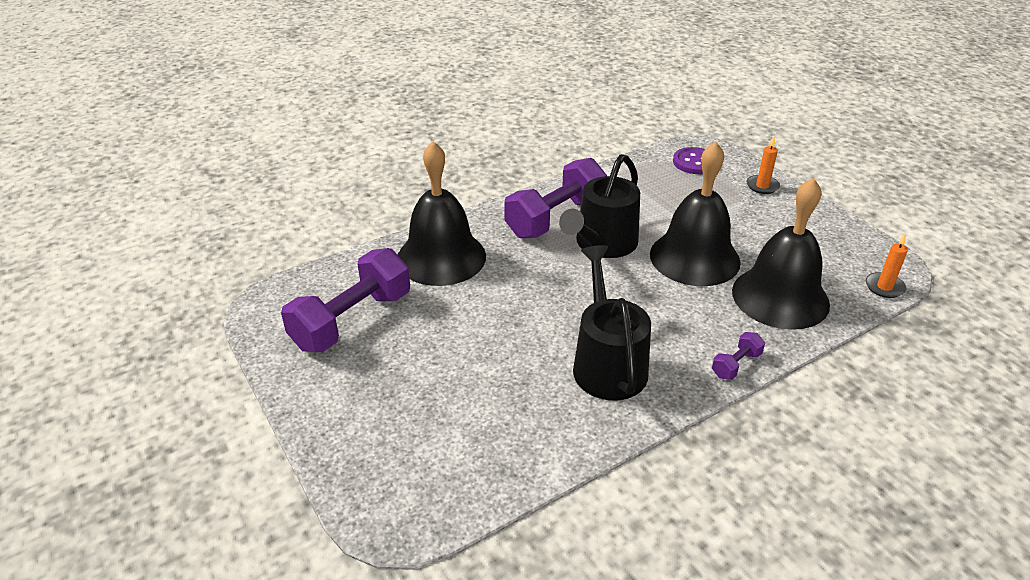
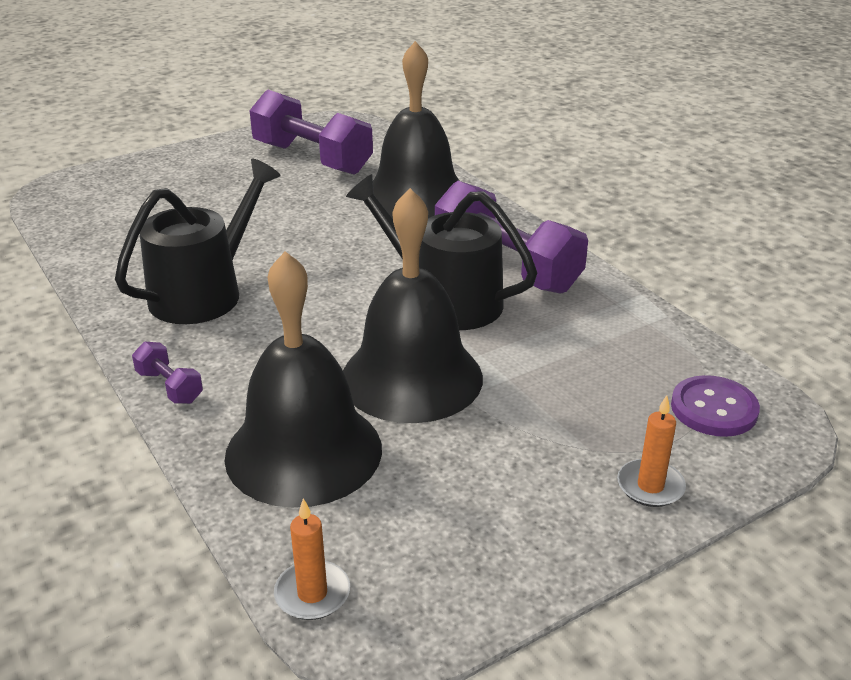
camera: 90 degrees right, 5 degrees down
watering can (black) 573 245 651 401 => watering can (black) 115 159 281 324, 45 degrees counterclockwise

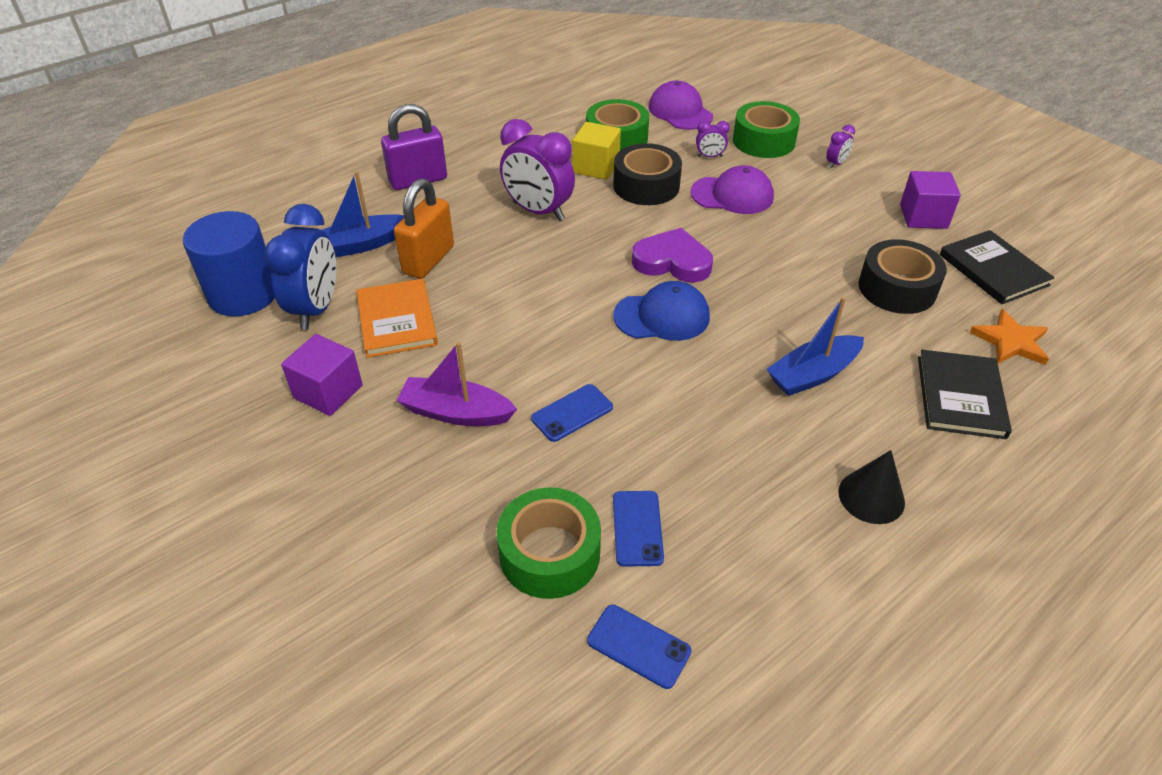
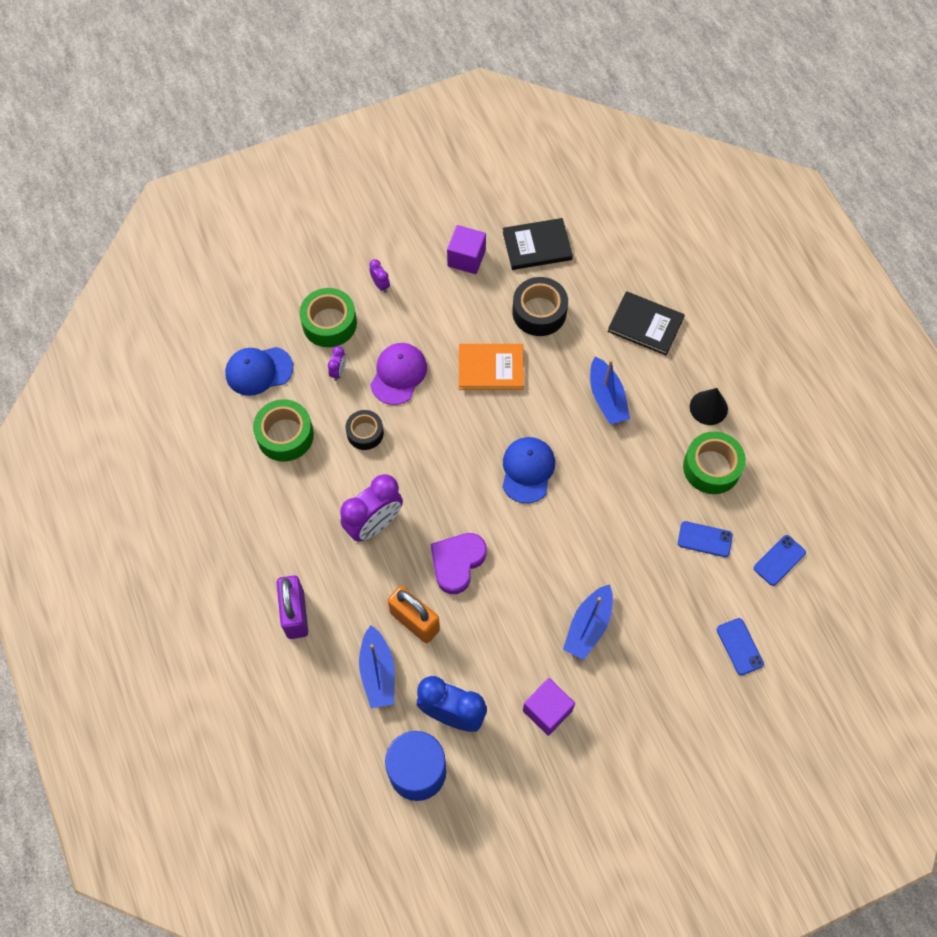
camera: 75 degrees left, 20 degrees up
cube (yellow) 572 122 621 180 => nothing
star (orange) 969 309 1049 365 => nothing
book (orange) 357 279 438 358 => book (orange) 459 344 524 390, move
tape (green) 497 487 601 599 => tape (green) 683 431 746 494, move
phone (blue) 531 384 613 442 => phone (blue) 717 618 764 675, move
heart (purple) 632 228 713 282 => heart (purple) 431 533 487 594, move
boat (purple) 396 342 517 426 => boat (blue) 563 584 613 660
cap (purple) 649 81 713 130 => cap (blue) 225 347 294 396
tape (black) 613 143 682 205 => tape (black) 345 410 384 450, x0.65

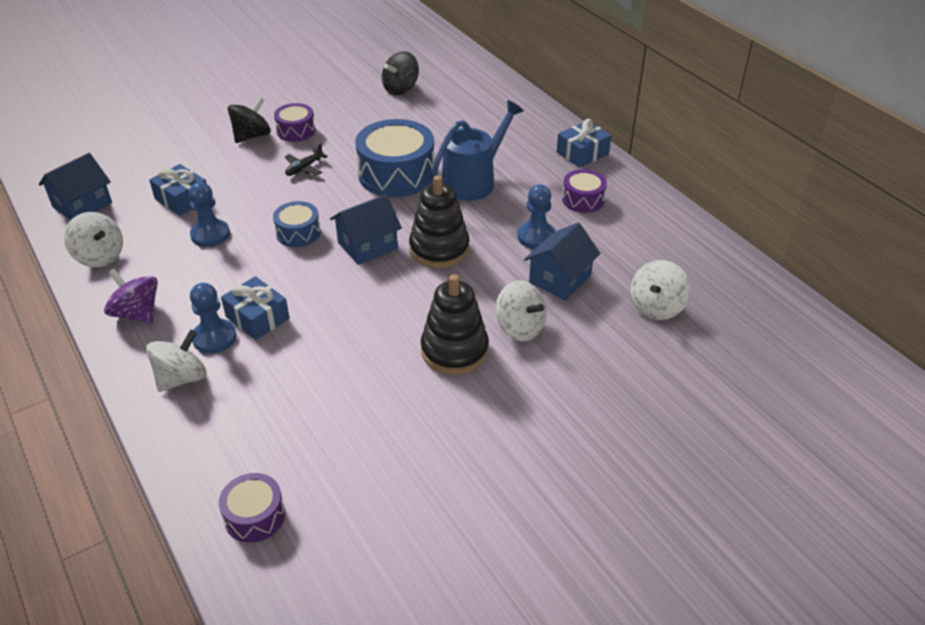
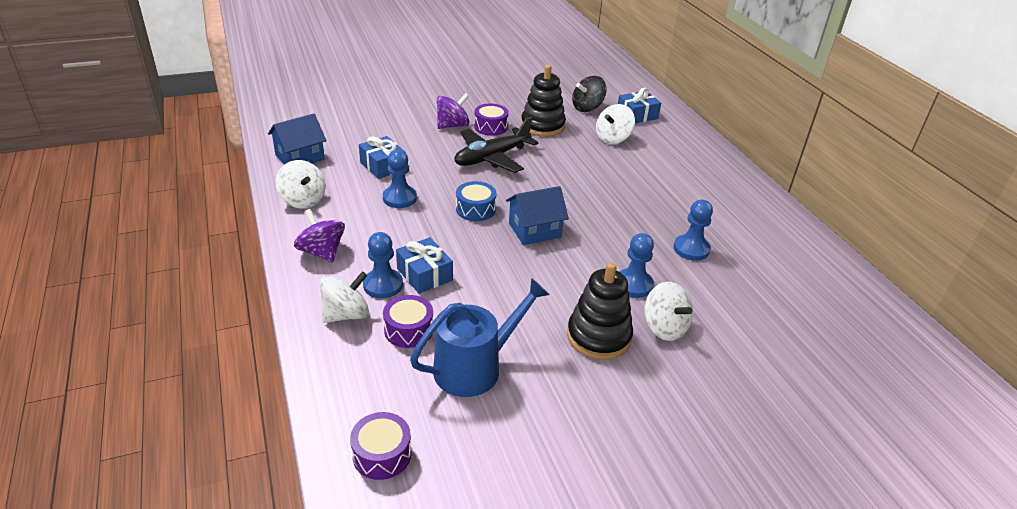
camera: 10 degrees right, 5 degrees down
drum (blue) 355 119 434 197 => nothing
house (blue) 524 223 601 300 => nothing
nothing => pawn (blue) 619 233 654 298
stacking toy (black) 409 175 470 268 => stacking toy (black) 521 65 566 137, move
watering can (blue) 431 100 524 201 => watering can (blue) 410 278 550 397, move
gift (blue) 557 119 611 168 => gift (blue) 618 88 661 123, move
drum (purple) 562 169 607 213 => drum (purple) 383 295 433 348, move
spinning top (white) 630 260 691 320 => spinning top (white) 596 104 635 144, move
spinning top (black) 228 97 271 143 => spinning top (purple) 437 93 470 129
plane (black) 285 143 328 176 => plane (black) 454 117 538 173, x2.12

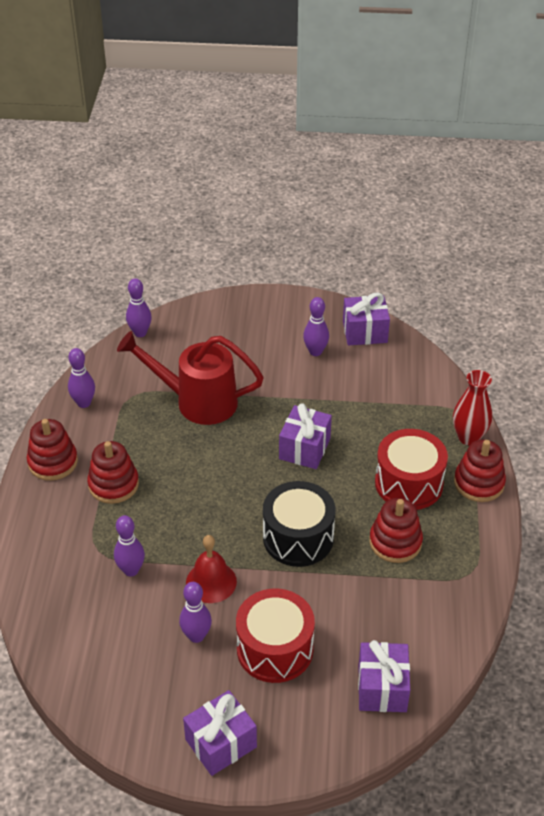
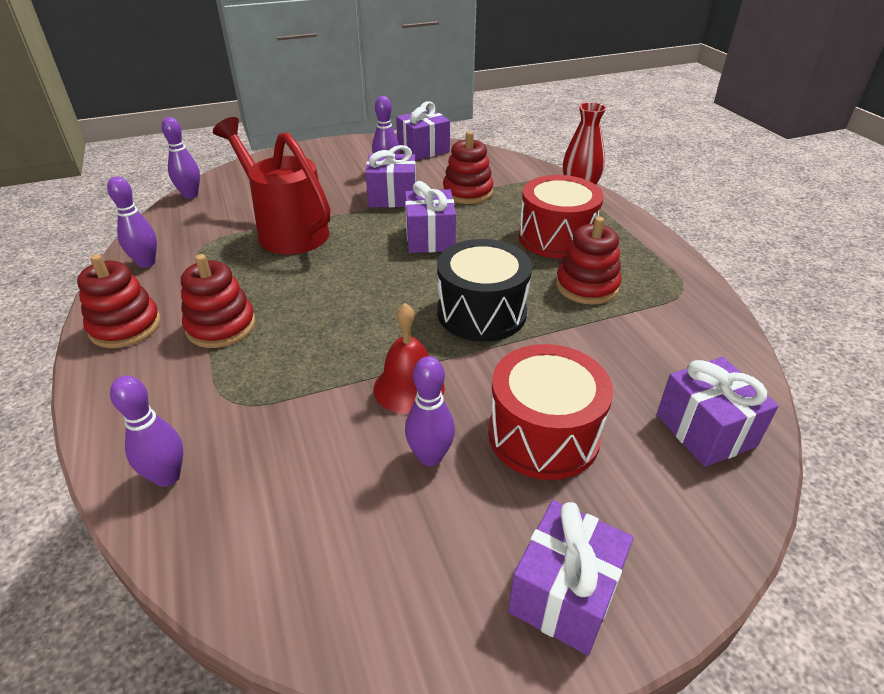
camera: 25 degrees left, 5 degrees down
nothing => gift (purple) 366 145 416 207
bowling pin (purple) 114 515 145 577 => bowling pin (purple) 110 375 183 487, move
stacking toy (red) 454 440 506 502 => stacking toy (red) 443 131 494 204, move
watering can (red) 117 331 264 425 => watering can (red) 213 117 330 254, 60 degrees clockwise

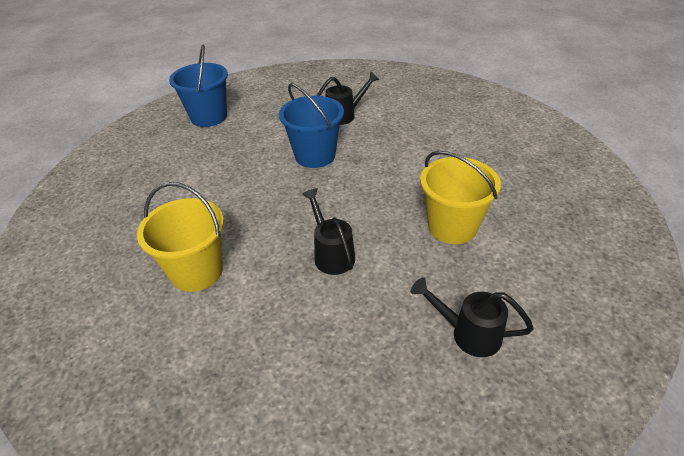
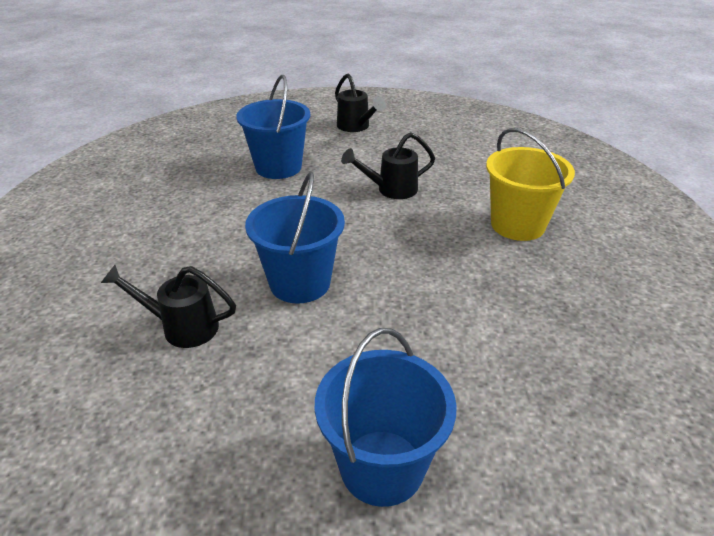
camera: 145 degrees left, 5 degrees down
bucket (yellow) 420 151 501 244 => bucket (blue) 236 75 310 179
watering can (black) 302 188 355 275 => watering can (black) 341 132 435 199, 60 degrees clockwise

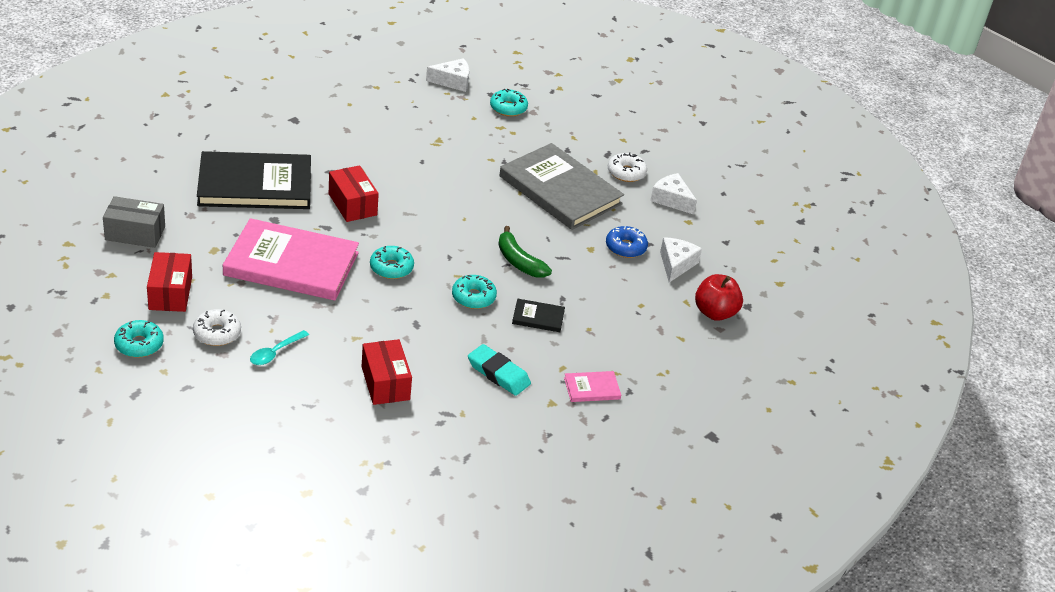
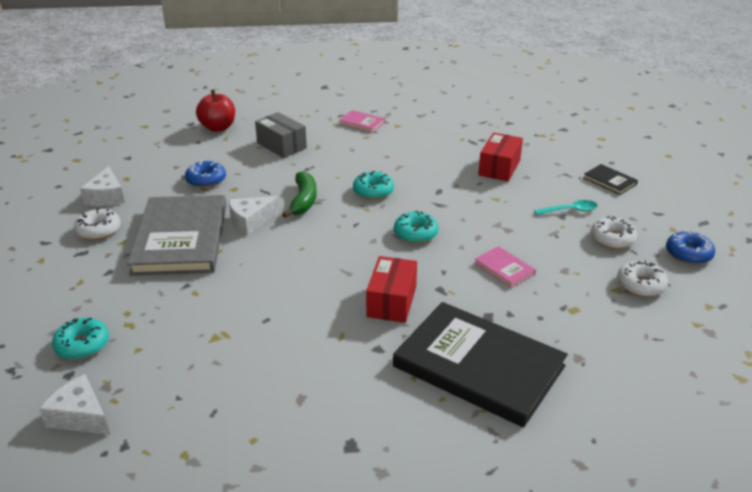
camera: 135 degrees left, 5 degrees down
eraser (turquoise) 468 344 531 396 => nothing
box (grey) 103 196 165 248 => box (grey) 255 112 307 158, move
book (black) 512 299 565 332 => book (black) 584 164 638 195, move
cheese (white) 660 237 702 283 => cheese (white) 229 196 279 235, move
box (red) 147 252 192 312 => donut (white) 617 260 668 297
donut (turquoise) 114 320 164 358 => donut (blue) 666 230 715 265
book (pink) 223 218 359 301 => book (pink) 474 246 536 288, x0.42

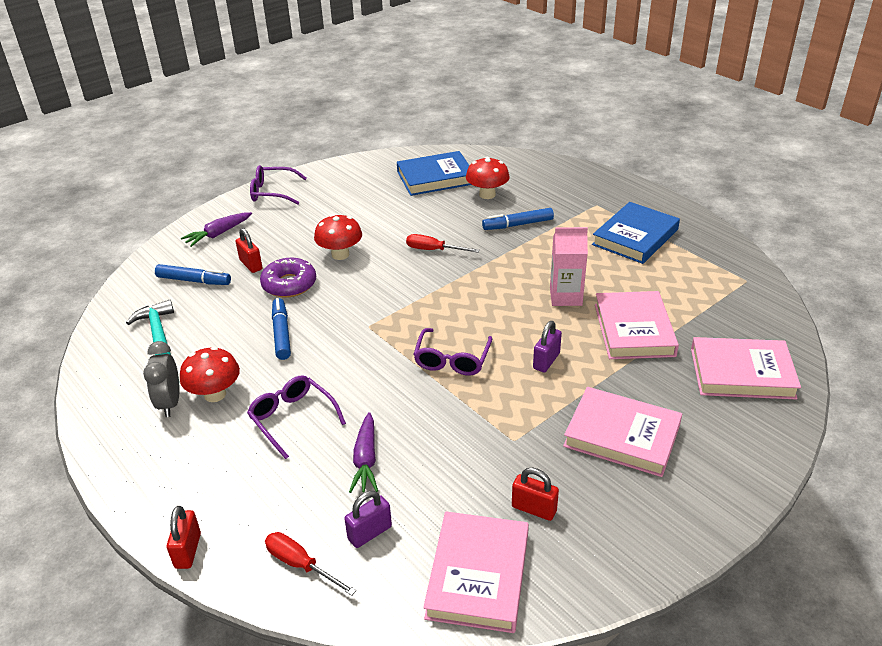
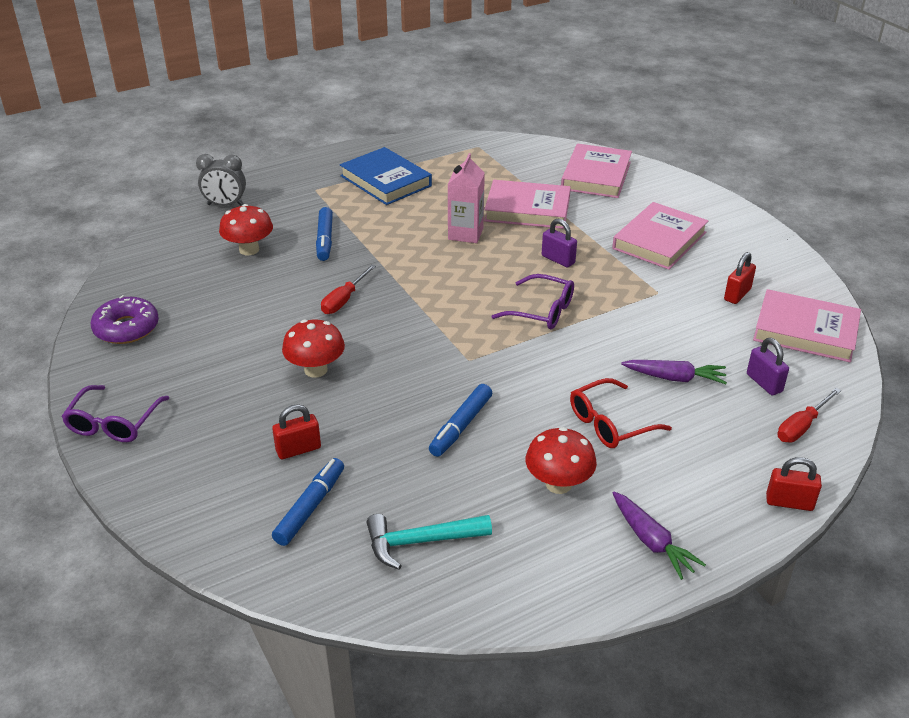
camera: 80 degrees left, 0 degrees up
book (blue) 397 151 472 196 => nothing
clock (grey) 143 341 180 417 => clock (grey) 196 154 246 206, move
carrot (purple) 181 212 252 247 => carrot (purple) 613 492 706 580, move
donut (purple) 260 258 316 298 => donut (purple) 91 295 159 344, move
glasses (purple) 247 375 346 459 => glasses (red) 570 378 672 448
marker (blue) 272 298 291 360 => marker (blue) 429 384 492 457, 60 degrees counterclockwise

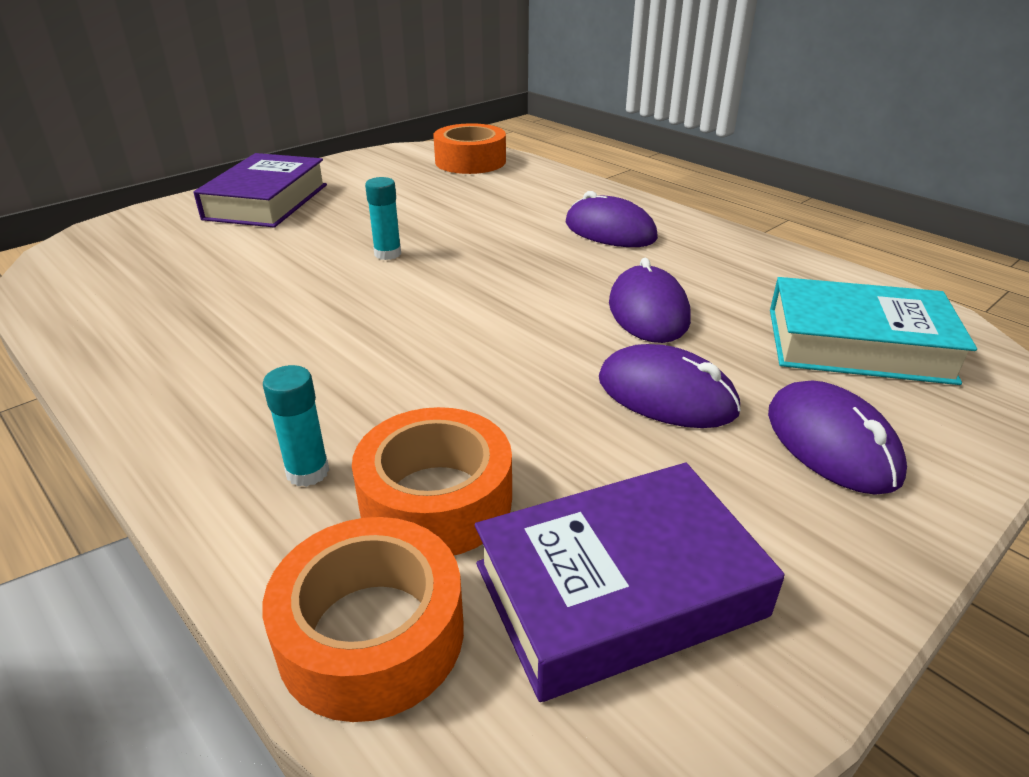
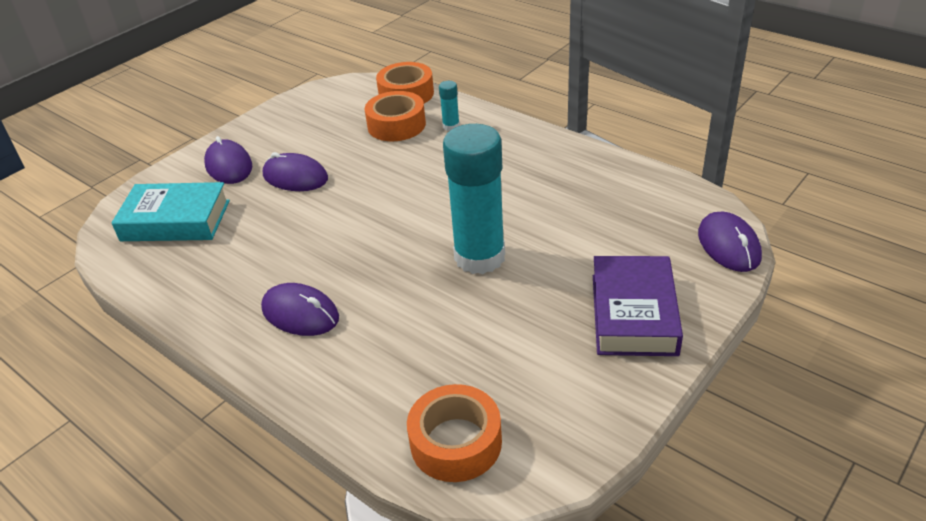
camera: 175 degrees right, 5 degrees up
book (purple) 475 463 785 702 => nothing
mouse (purple) 609 258 691 343 => mouse (purple) 698 212 762 272, move
glue stick (turquoise) 365 177 401 260 => glue stick (turquoise) 443 124 505 274, x2.42

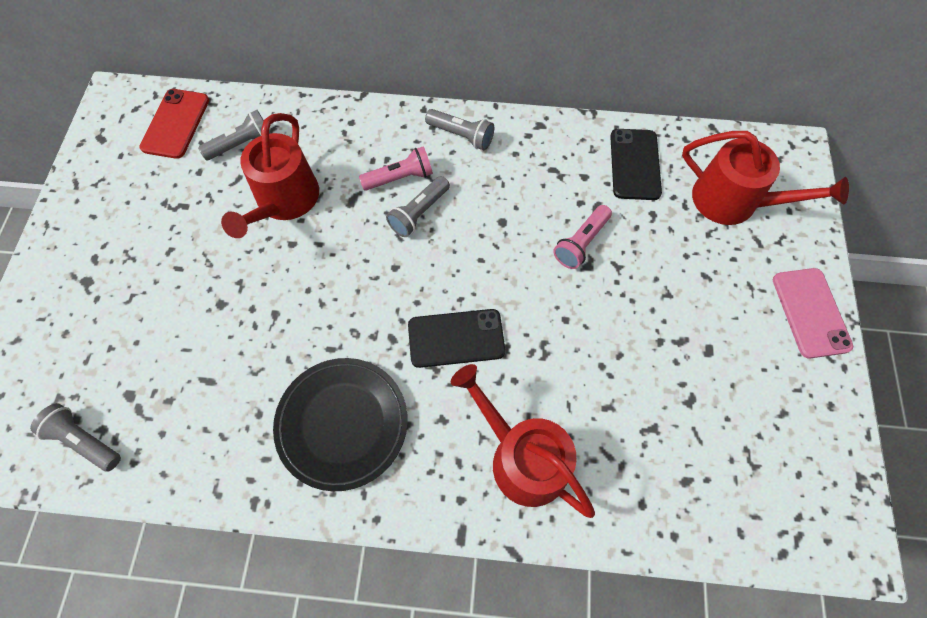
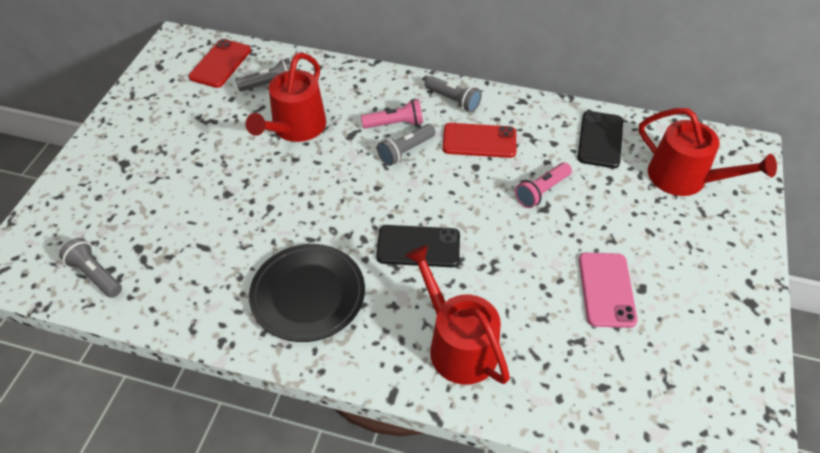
camera: 10 degrees right, 15 degrees down
nothing => phone (red) 443 123 516 158
phone (pink) 773 268 853 359 => phone (pink) 579 253 638 328, move

